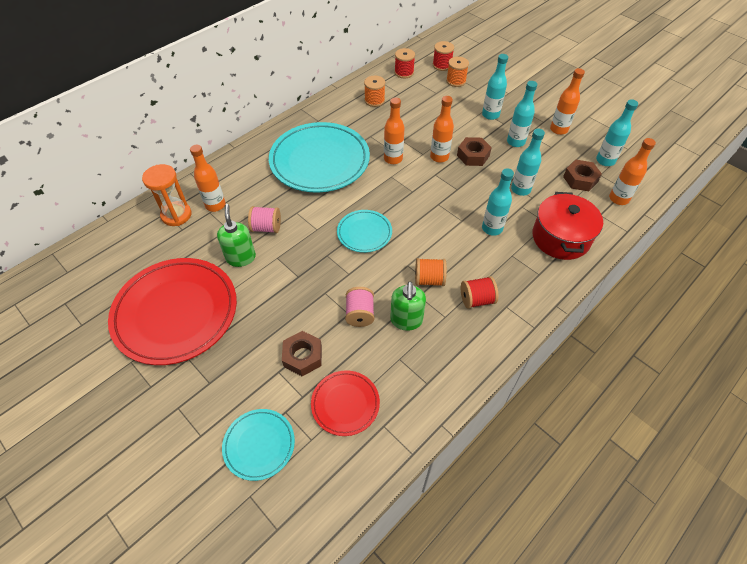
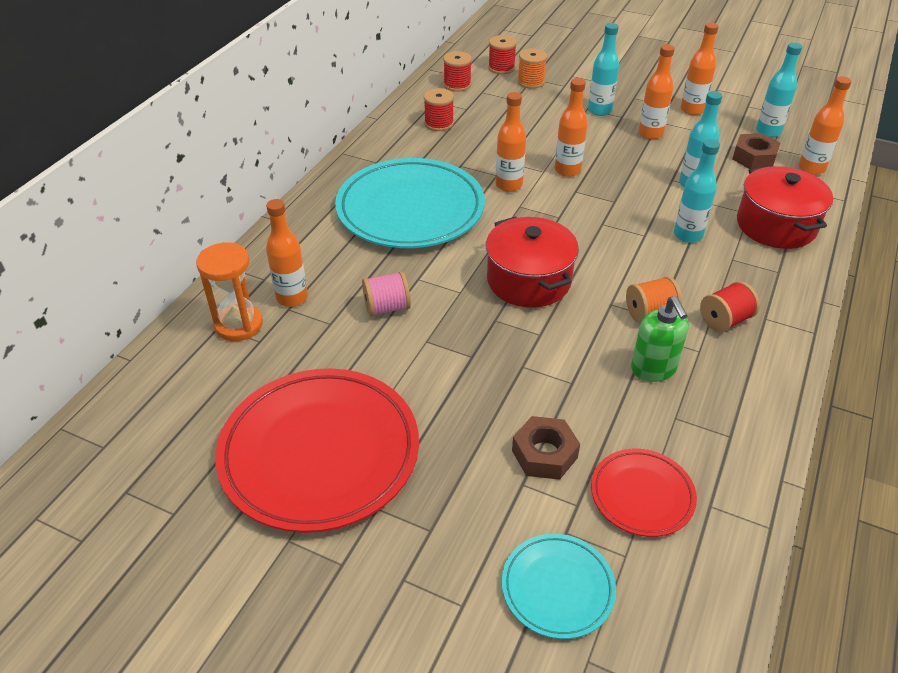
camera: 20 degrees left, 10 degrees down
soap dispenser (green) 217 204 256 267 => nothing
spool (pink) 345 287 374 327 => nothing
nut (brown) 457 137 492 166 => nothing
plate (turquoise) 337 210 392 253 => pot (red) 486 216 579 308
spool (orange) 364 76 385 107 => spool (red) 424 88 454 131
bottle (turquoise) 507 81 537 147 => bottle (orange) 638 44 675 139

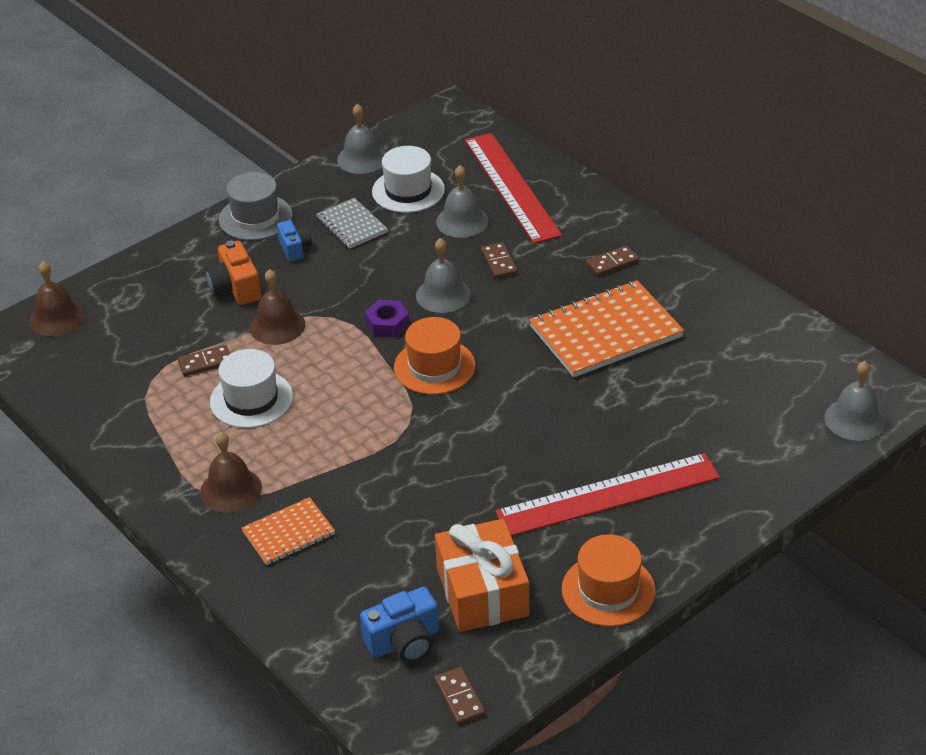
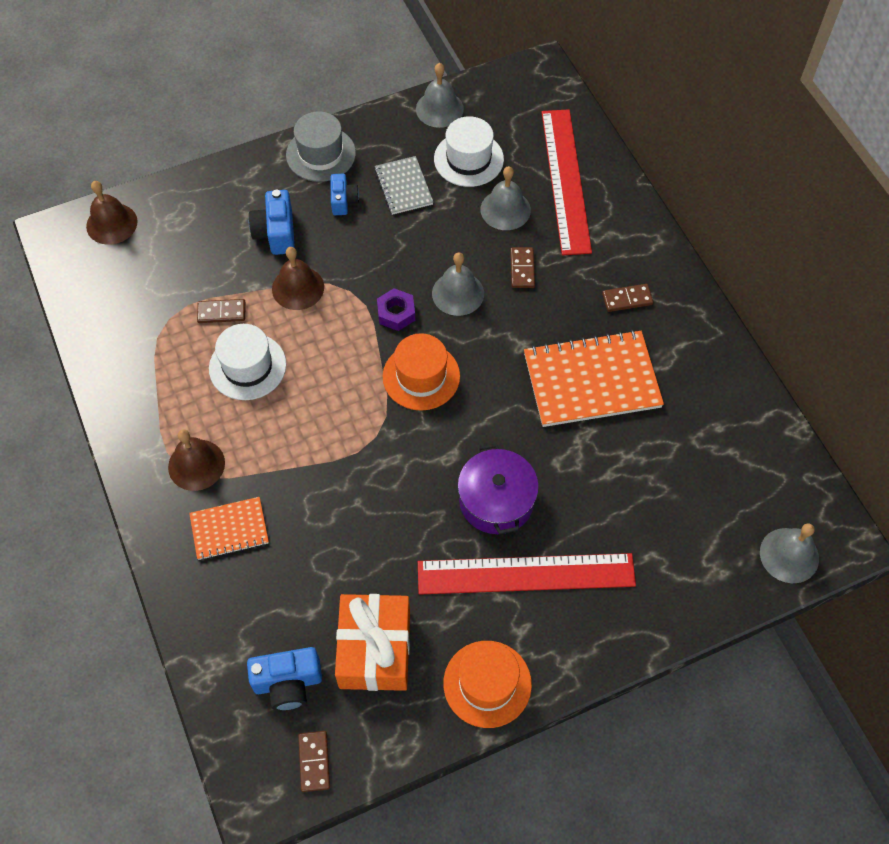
camera: 15 degrees right, 20 degrees up
nothing => pot (purple) 458 443 539 535
camera (orange) 206 240 261 305 => camera (blue) 248 190 295 255

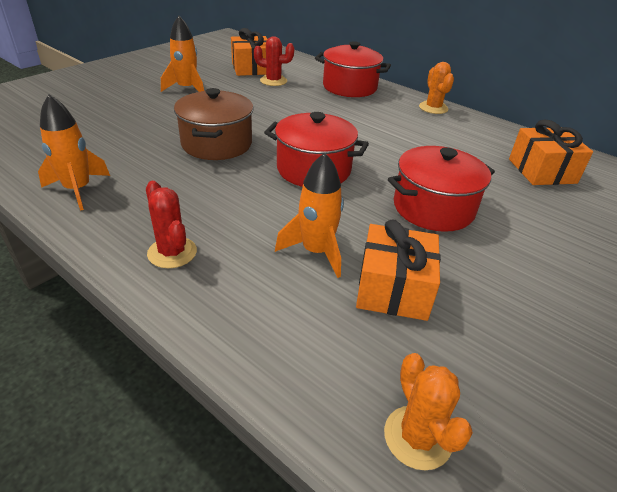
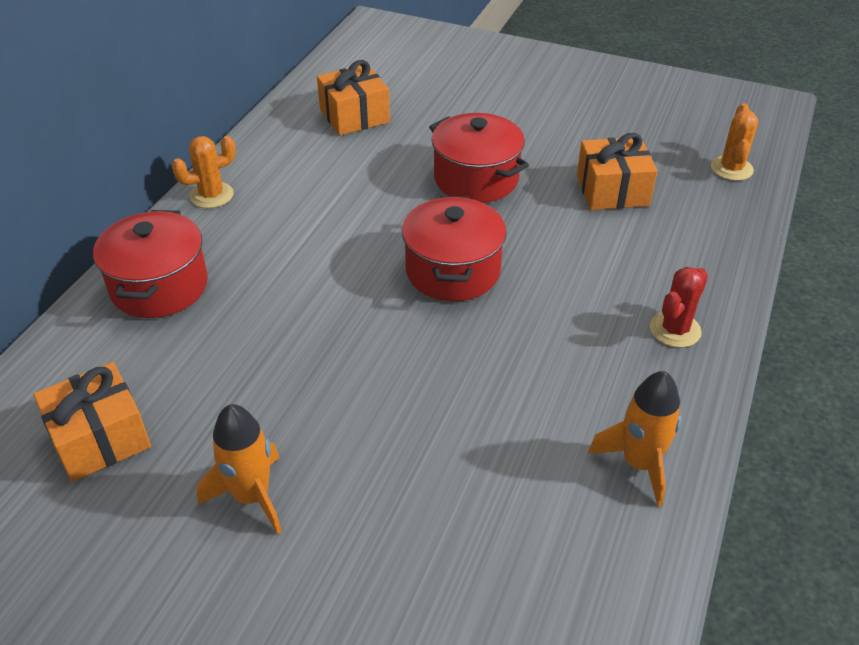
camera: 105 degrees left, 5 degrees up
pot (brown) 174 88 254 160 => nothing
cactus (red) 254 36 294 86 => nothing
rocket (orange) 275 153 344 278 => nothing
cactus (orange) 384 353 473 470 => cactus (orange) 711 103 758 181, 45 degrees counterclockwise

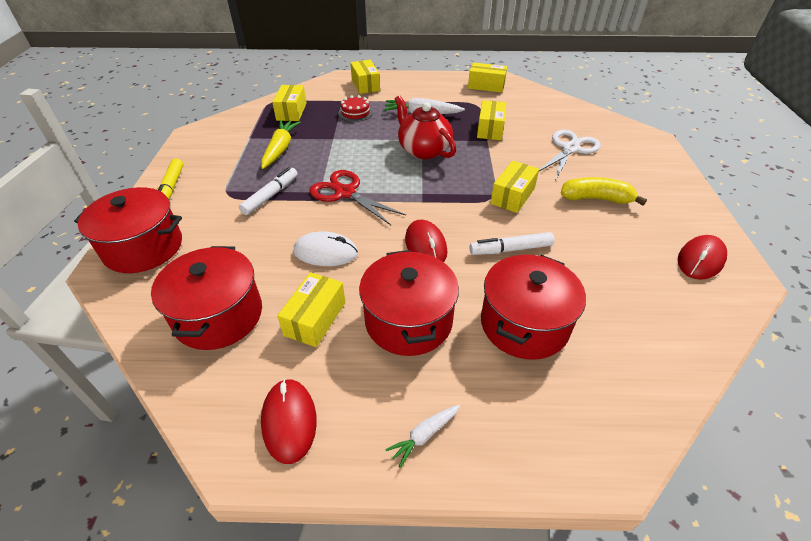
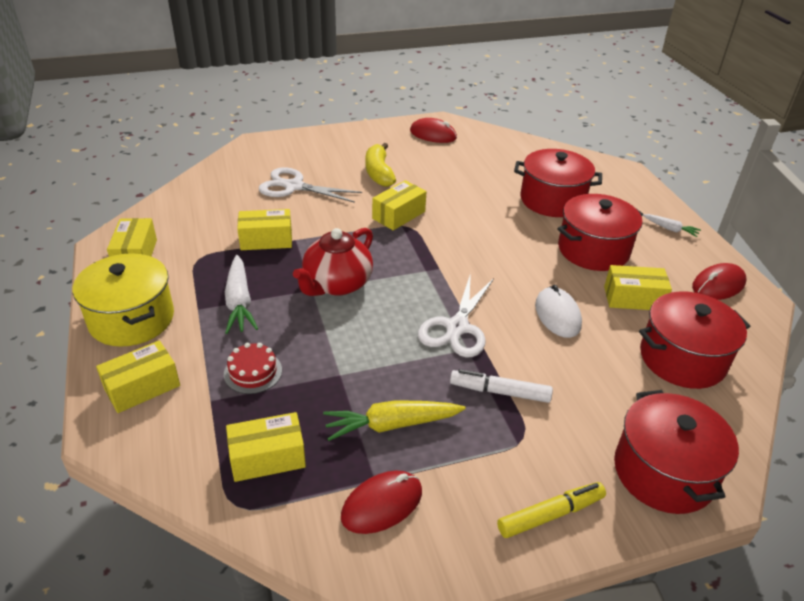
camera: 110 degrees left, 5 degrees down
marker (white) 469 232 555 255 => nothing
nothing => pot (yellow) 73 253 174 347
mouse (red) 405 220 447 262 => mouse (red) 341 471 422 534, move
scissors (red) 309 170 406 225 => scissors (white) 418 273 494 357
box (yellow) 490 161 539 213 => box (yellow) 372 180 427 230, 60 degrees counterclockwise

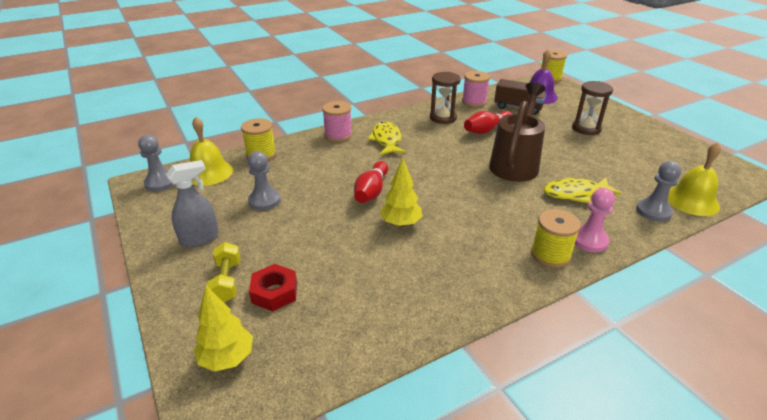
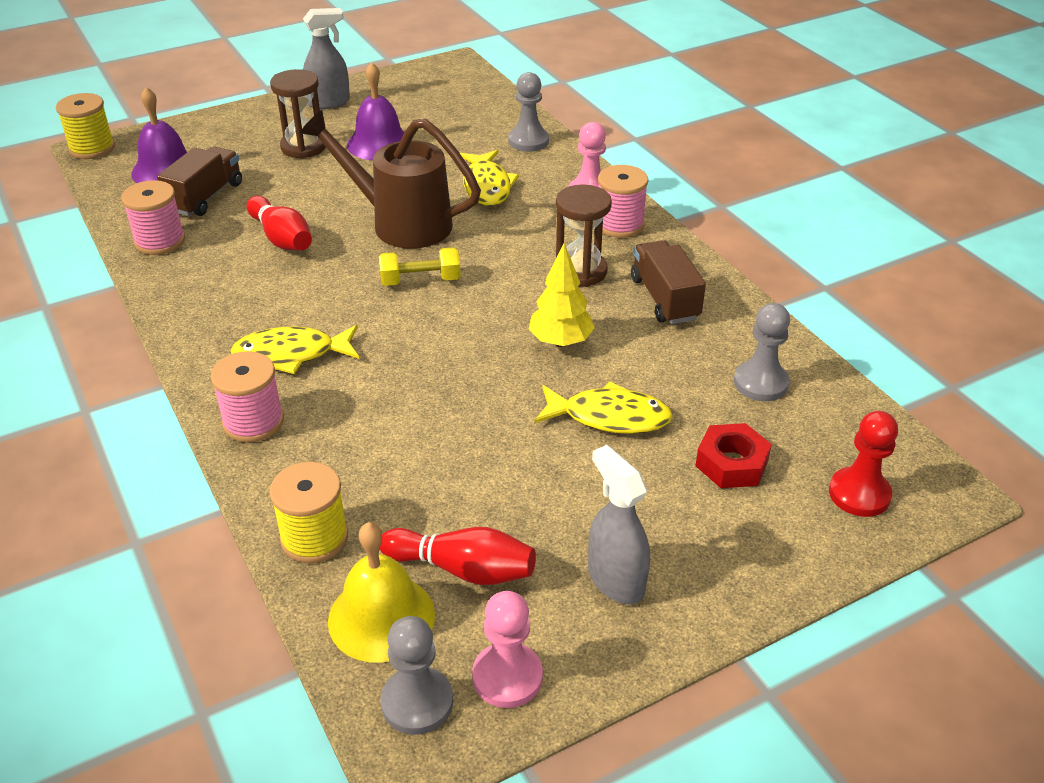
camera: 90 degrees left, 5 degrees up
bell (yellow) 668 142 721 216 => nothing
nothing => spray bottle (grey) 303 8 350 109
nothing => bell (purple) 347 62 404 160
nothing => pawn (pink) 472 591 543 708
nothing => fish (yellow) 535 381 673 434
nothing => truck (brown) 631 240 706 324
dumbbell (yellow) 207 242 240 302 => dumbbell (yellow) 379 247 461 286, move
pawn (grey) 248 151 281 210 => pawn (grey) 734 303 790 401, move
bowling pin (red) 354 161 388 203 => bowling pin (red) 380 527 536 585, move
hourglass (brown) 430 72 461 124 => hourglass (brown) 556 184 612 287, move
tree (yellow) 194 285 253 372 => pawn (red) 829 411 898 517
spool (yellow) 531 209 581 268 => spool (pink) 598 165 648 238

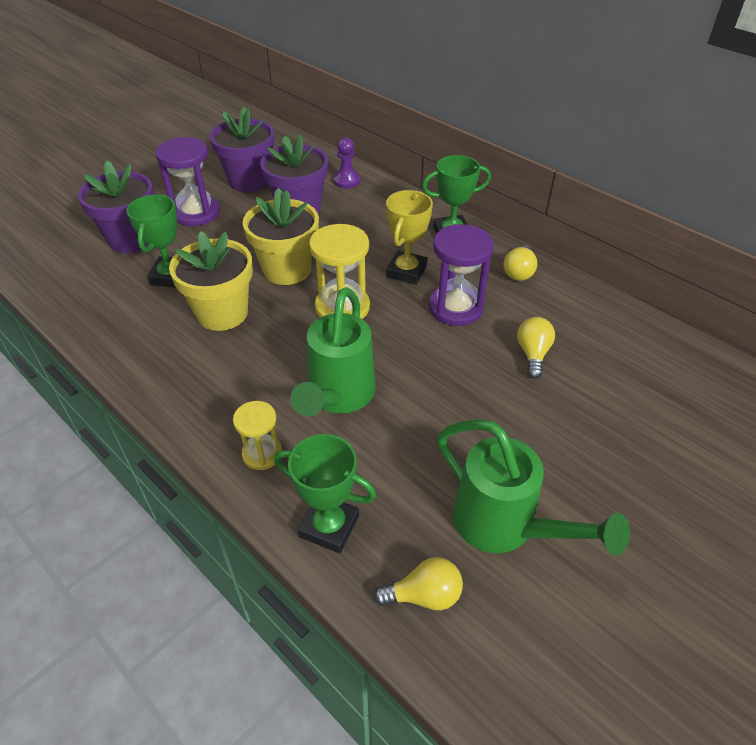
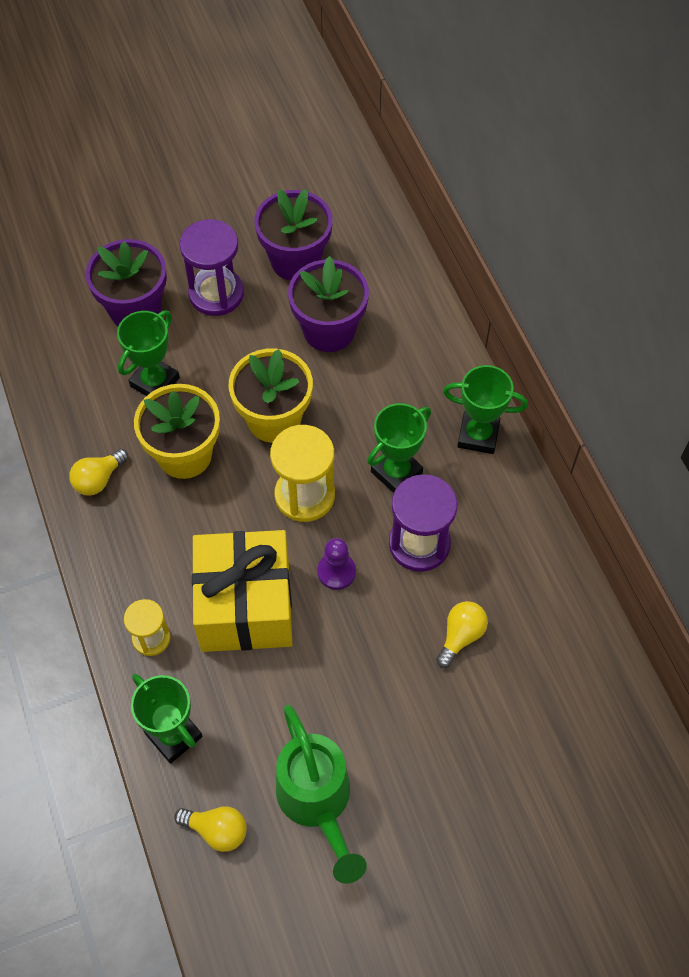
camera: 25 degrees right, 15 degrees up
pawn (purple) 333 138 361 189 => pawn (purple) 317 538 356 590, move
light bulb (yellow) 503 245 538 281 => light bulb (yellow) 69 449 128 496, move
watering can (green) 291 287 376 417 => gift (yellow) 192 530 292 652
trophy (yellow) 386 190 433 285 => trophy (green) 367 403 431 493

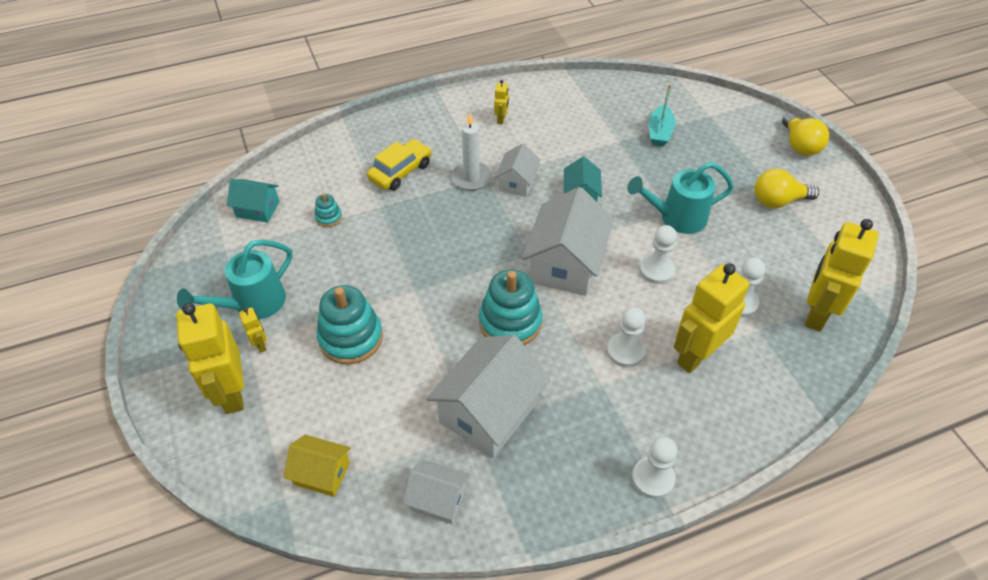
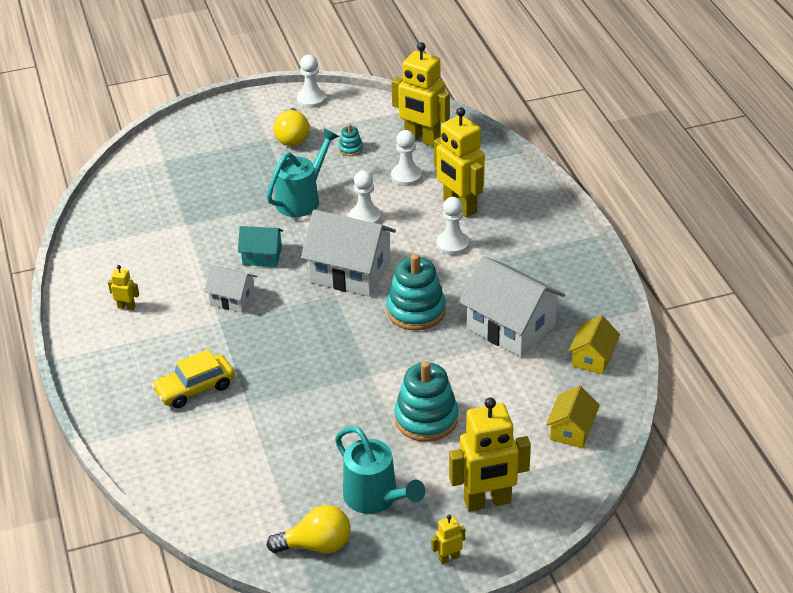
camera: 85 degrees left, 10 degrees down
house (turquoise) 227 179 280 223 => nothing
candle (white) 451 113 492 190 => nothing
boat (turquoise) 649 84 675 146 => nothing
robot (yellow) 239 307 267 353 => robot (yellow) 431 515 465 564, move
stacking toy (turquoise) 314 193 342 227 => stacking toy (turquoise) 338 124 363 156, move
pawn (white) 632 437 677 499 => pawn (white) 297 55 326 108, move
light bulb (yellow) 782 113 829 156 => light bulb (yellow) 267 505 351 554, move
house (white) 403 459 470 524 => house (yellow) 568 315 620 375
car (yellow) 367 139 432 191 => car (yellow) 152 349 234 408, 75 degrees counterclockwise
watering can (turquoise) 627 162 734 234 => watering can (turquoise) 267 129 339 217, 135 degrees counterclockwise

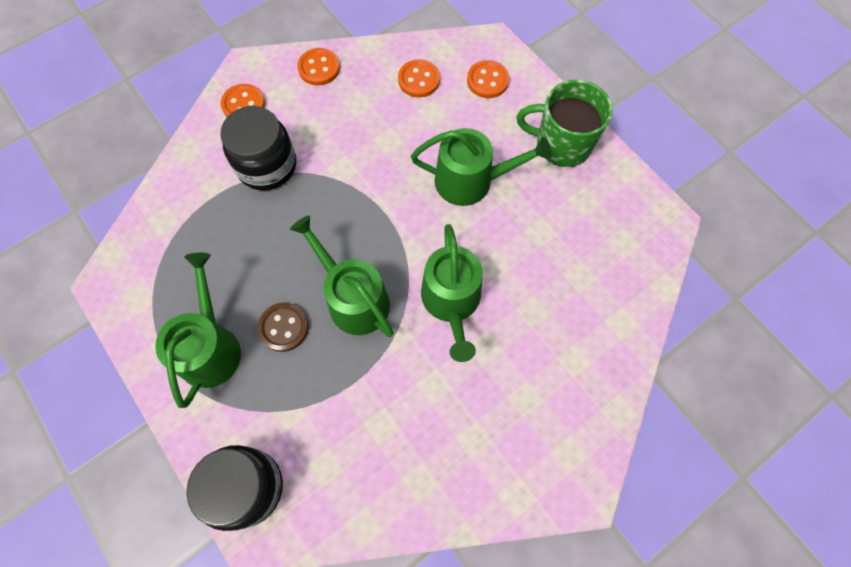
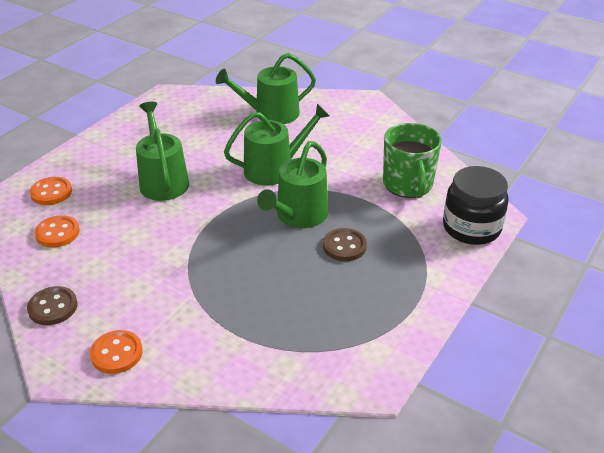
camera: 110 degrees left, 30 degrees down
jar (black) 221 106 296 191 => nothing
watering can (green) 155 252 241 408 => watering can (green) 216 53 316 124, move
mug (green) 517 80 613 167 => mug (green) 383 123 442 198, move
button (orange) 297 48 340 86 => button (brown) 27 286 78 325

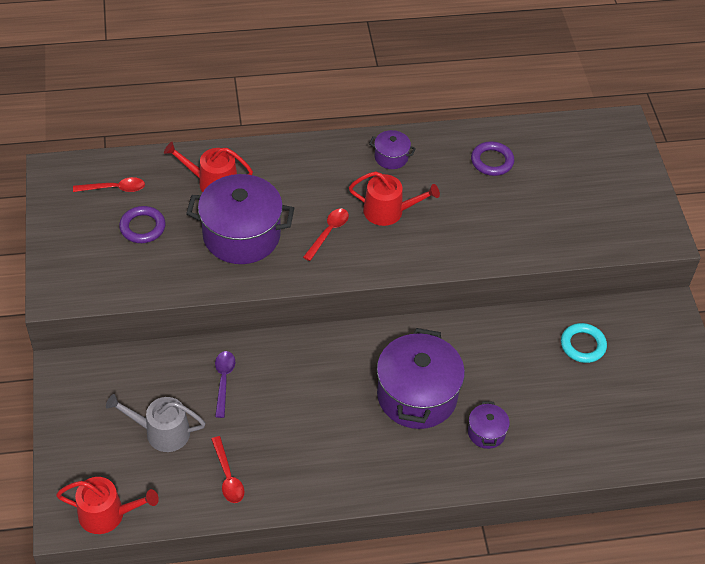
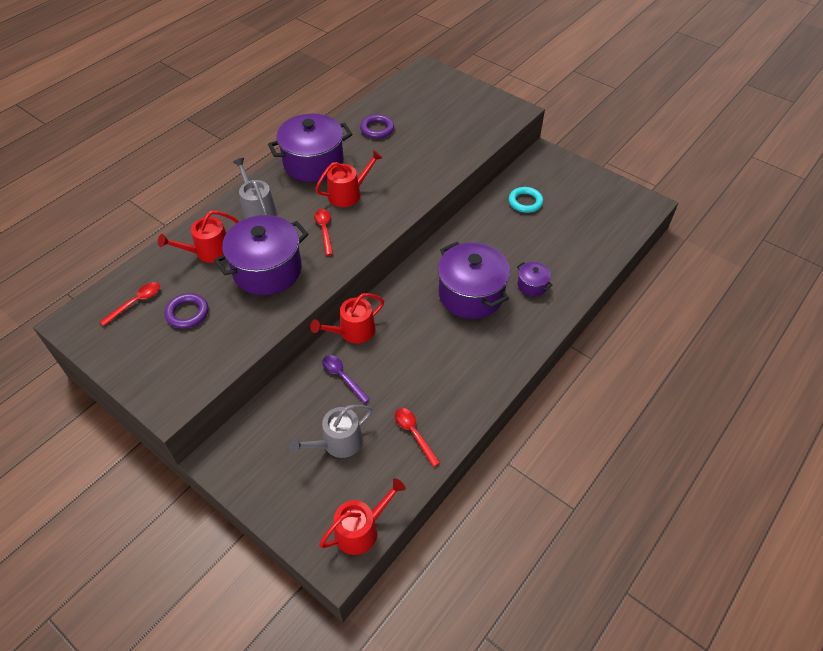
camera: 40 degrees left, 0 degrees up
nothing => watering can (grey) 233 158 276 219
nothing => watering can (red) 310 293 384 344
spoon (red) 211 436 244 503 => spoon (red) 395 408 440 467, 150 degrees counterclockwise
pot (purple) 369 130 416 169 => pot (purple) 268 114 352 182, x2.16

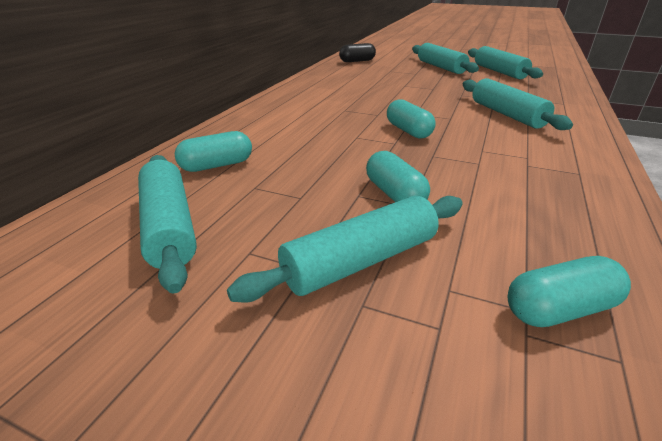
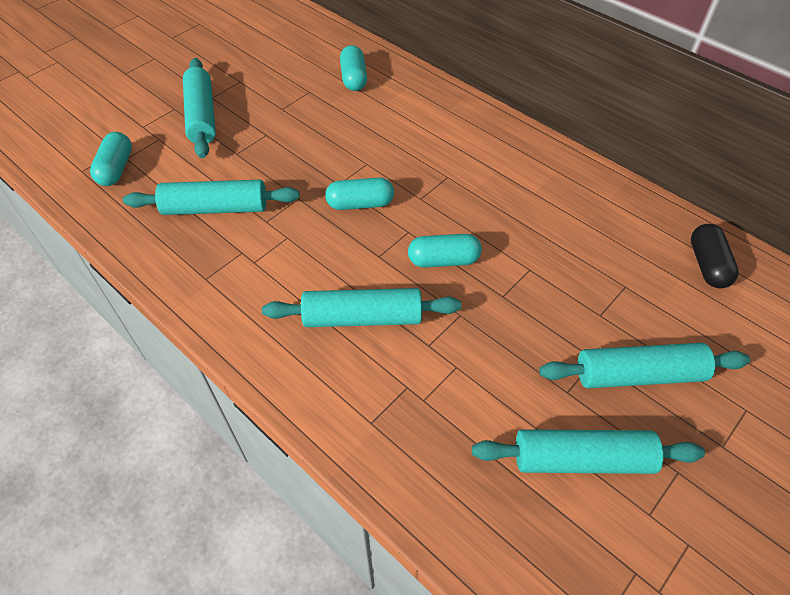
camera: 110 degrees right, 20 degrees up
rolling pin (turquoise) 138 155 197 293 => rolling pin (turquoise) 123 180 300 215, move
capsule (turquoise) 366 151 430 202 => capsule (turquoise) 408 234 482 268, move

